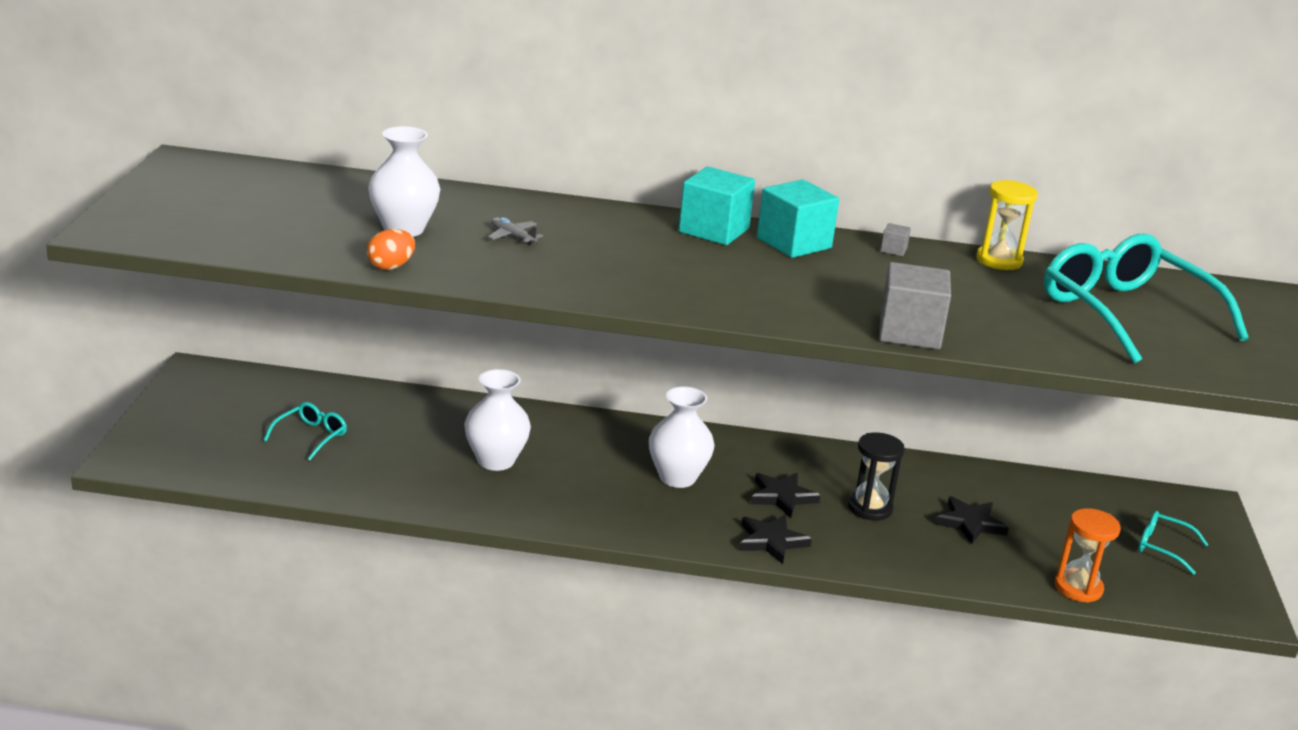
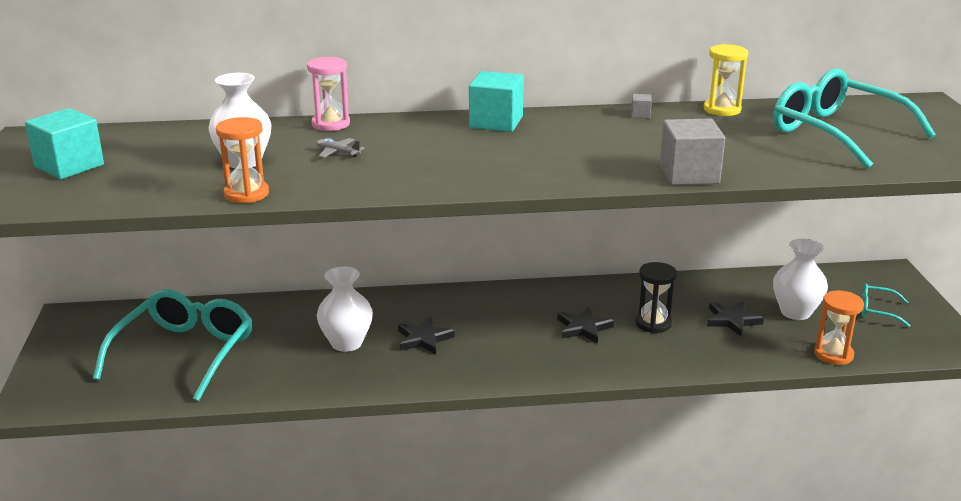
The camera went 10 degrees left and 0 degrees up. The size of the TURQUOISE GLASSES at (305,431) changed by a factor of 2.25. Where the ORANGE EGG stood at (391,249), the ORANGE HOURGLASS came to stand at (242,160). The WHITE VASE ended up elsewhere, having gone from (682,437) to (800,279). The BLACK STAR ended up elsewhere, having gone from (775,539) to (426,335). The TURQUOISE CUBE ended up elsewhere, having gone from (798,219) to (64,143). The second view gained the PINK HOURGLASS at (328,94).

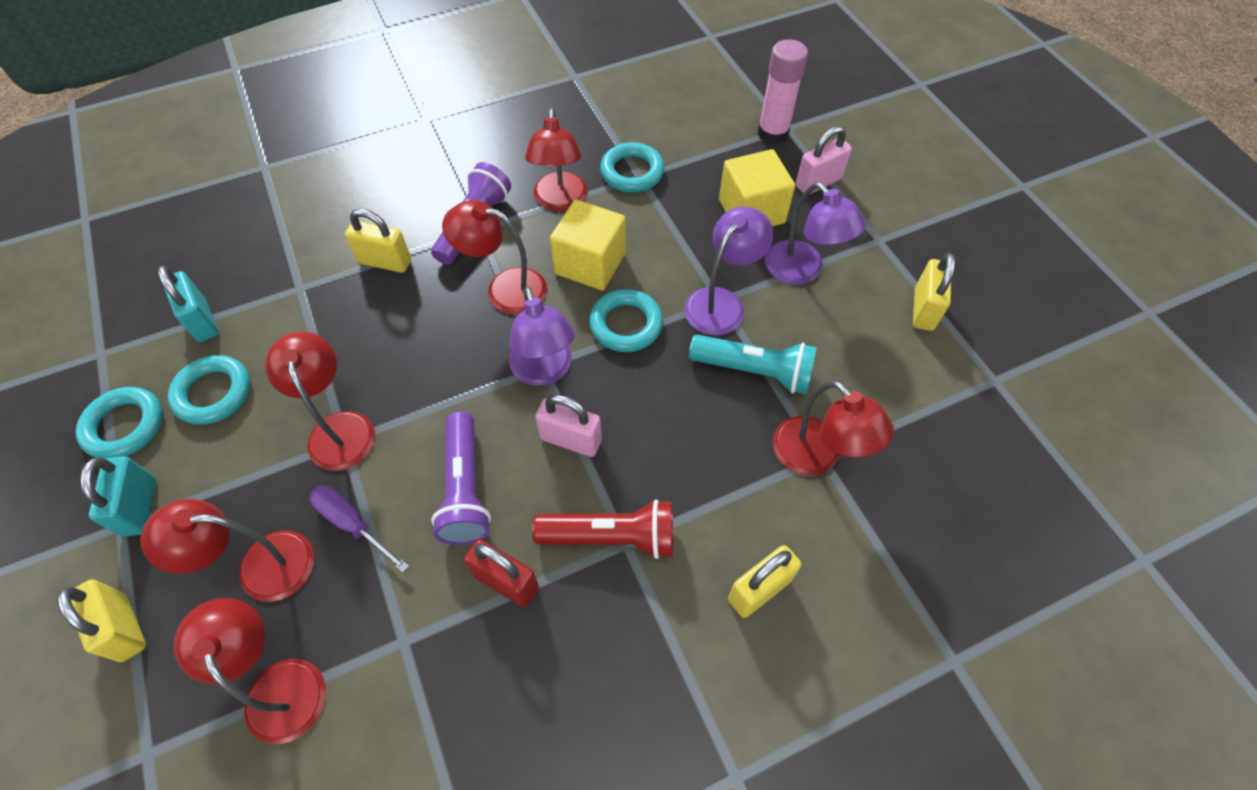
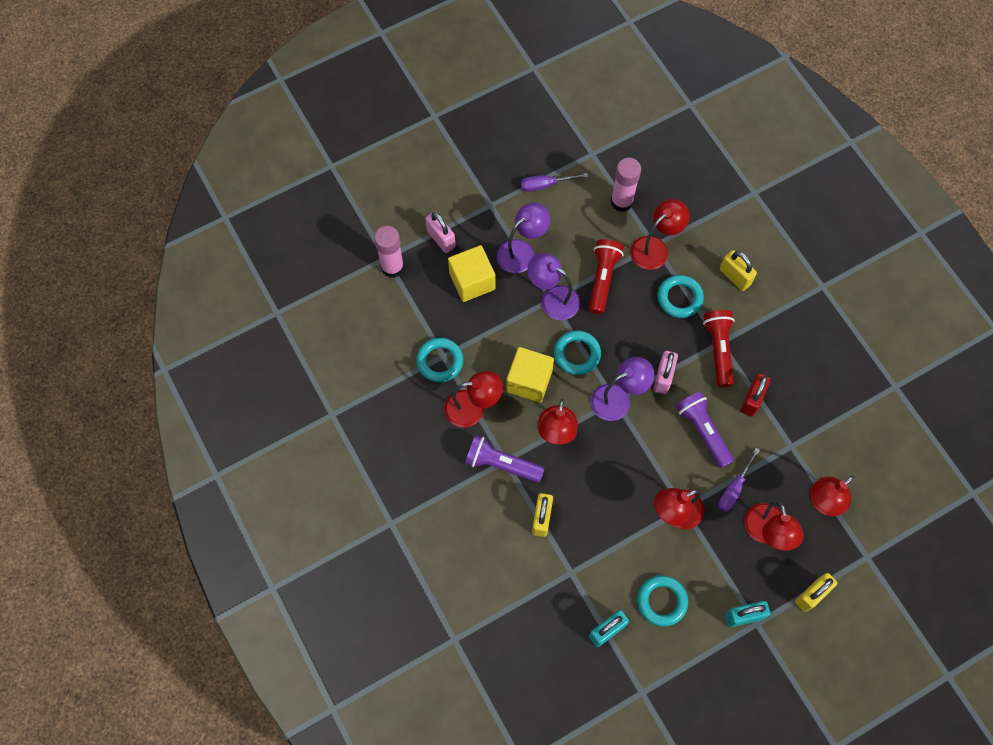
The camera went 95 degrees left and 10 degrees up. The TURQUOISE RING ended up elsewhere, having gone from (119,423) to (681,296). The PURPLE FLASHLIGHT at (461,478) ended up facing another way, 105 degrees counterclockwise from before. What was the TURQUOISE FLASHLIGHT at (753,364) turned into the RED FLASHLIGHT at (606,276). Where the YELLOW PADLOCK stood at (934,292), the PURPLE SCREWDRIVER came to stand at (554,182). The second view gained the PINK GLUE STICK at (626,185).

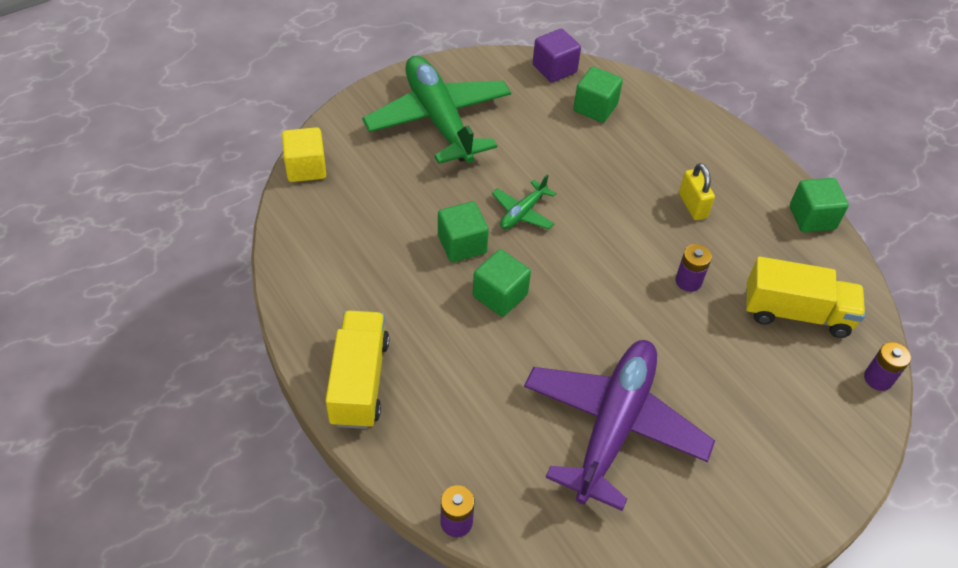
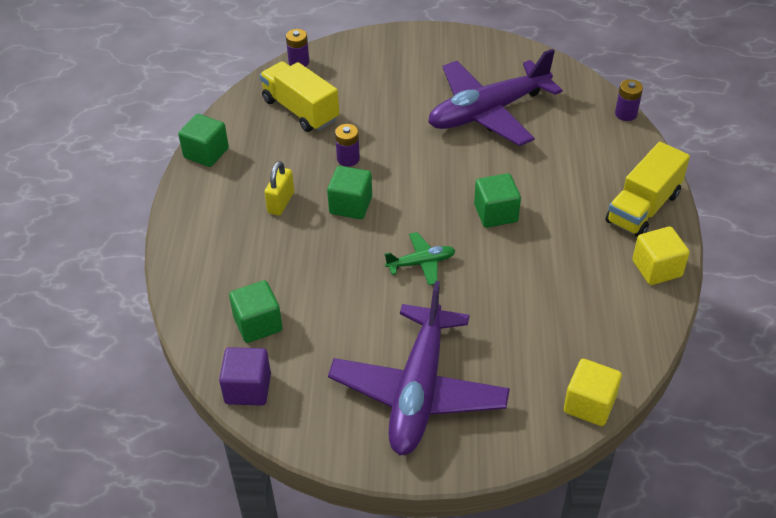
The camera went 140 degrees left and 5 degrees down. What was the GREEN PLANE at (436,110) turned into the PURPLE PLANE at (419,368). The GREEN CUBE ended up elsewhere, having gone from (463,231) to (349,192). The second view gained the YELLOW CUBE at (661,255).

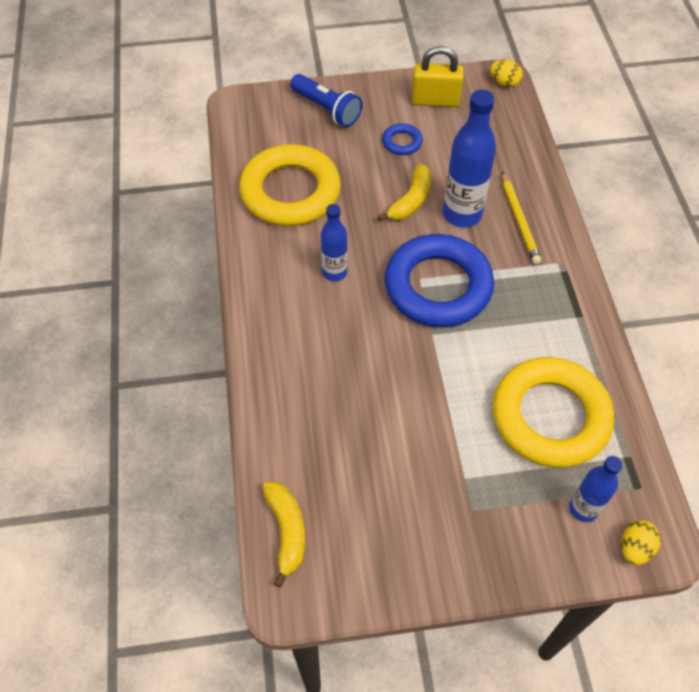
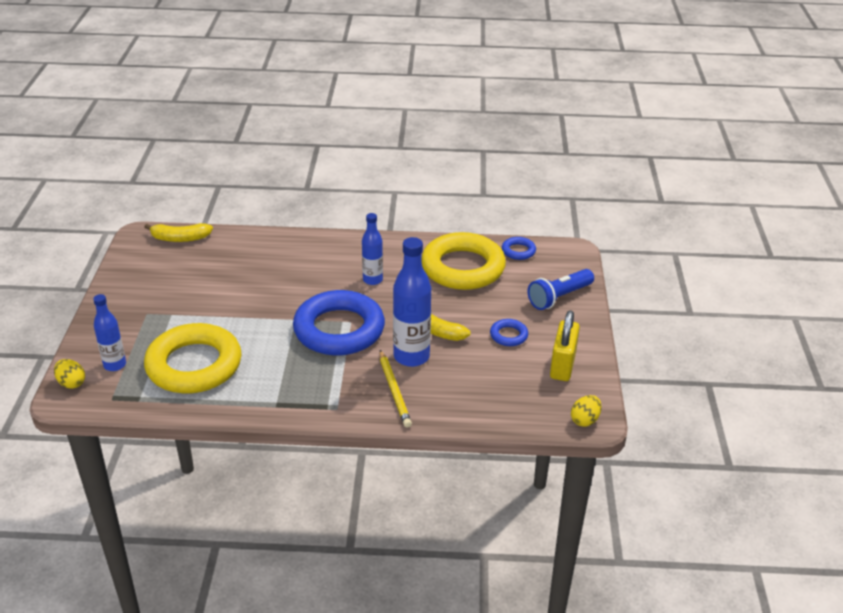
The camera went 100 degrees right and 20 degrees down. The YELLOW PENCIL at (521,218) ended up facing another way, 105 degrees counterclockwise from before. The second view gained the BLUE RING at (519,248).

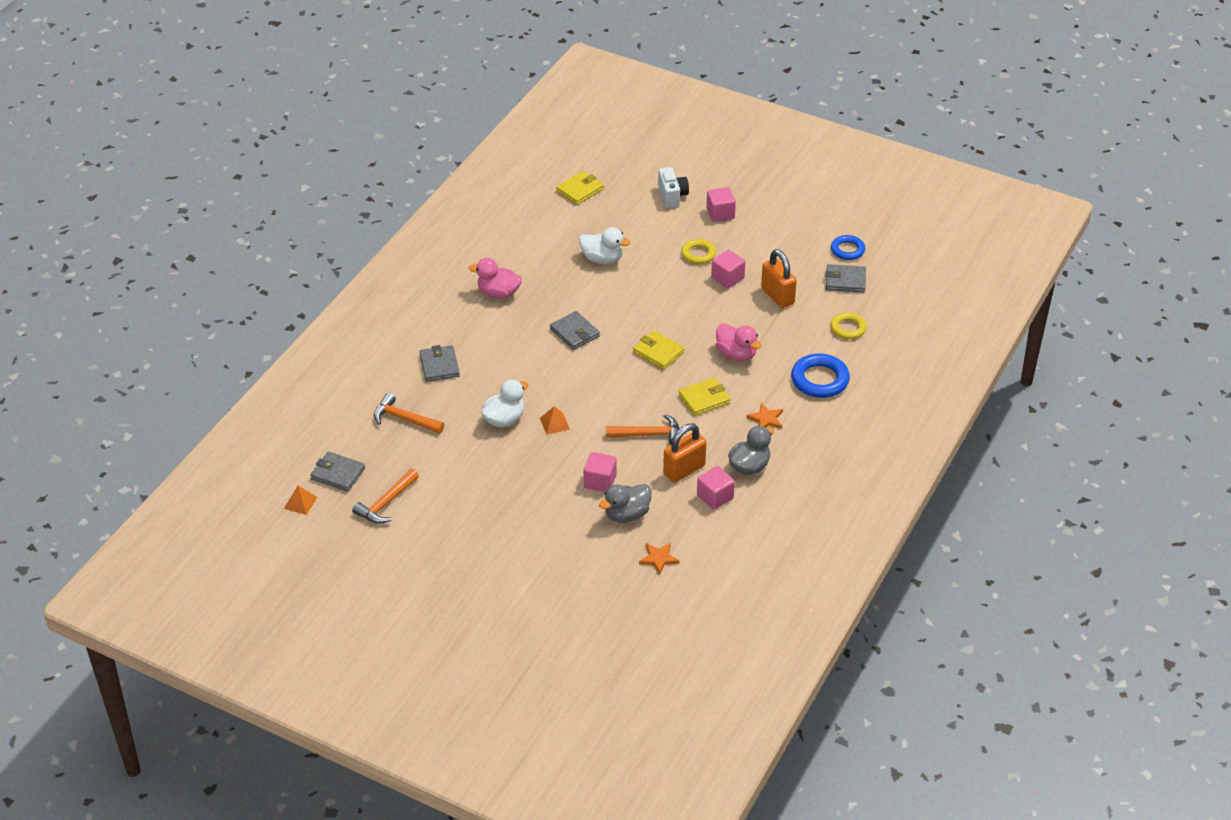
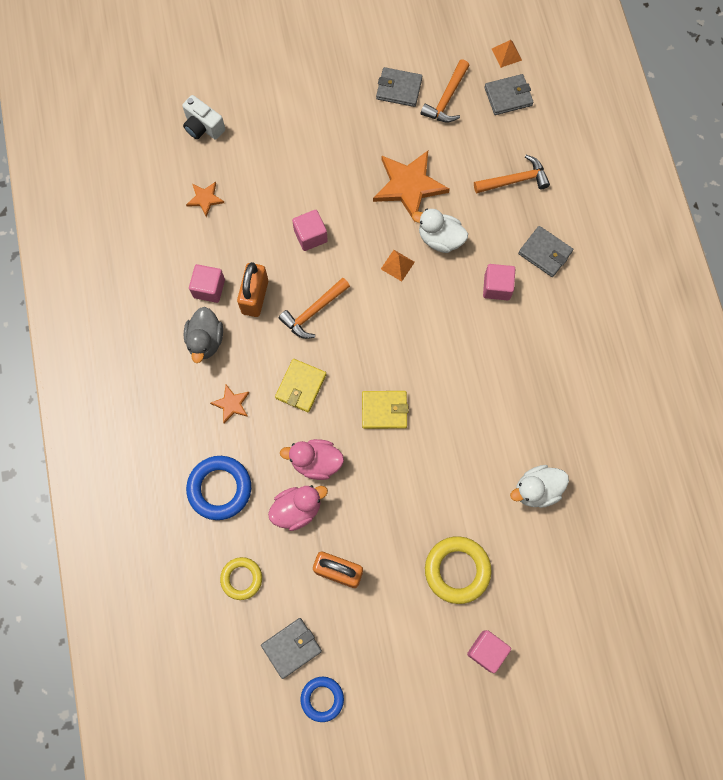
The camera went 140 degrees right and 30 degrees up. The ORANGE HAMMER at (385,496) ended up facing another way, 150 degrees counterclockwise from before. The PINK DUCK ended up elsewhere, having gone from (495,278) to (298,508). The WHITE DUCK at (504,403) ended up facing another way, 105 degrees clockwise from before. The GREY WALLET ended up elsewhere, having gone from (575,330) to (399,87). The second view lost the YELLOW WALLET at (580,188). The second view lost the GREY DUCK at (625,503). The WHITE CAMERA ended up elsewhere, having gone from (673,187) to (203,117). The size of the YELLOW RING at (698,251) changed by a factor of 1.58. The PINK CUBE ended up elsewhere, having gone from (728,269) to (499,282). The second view gained the ORANGE STAR at (411,186).

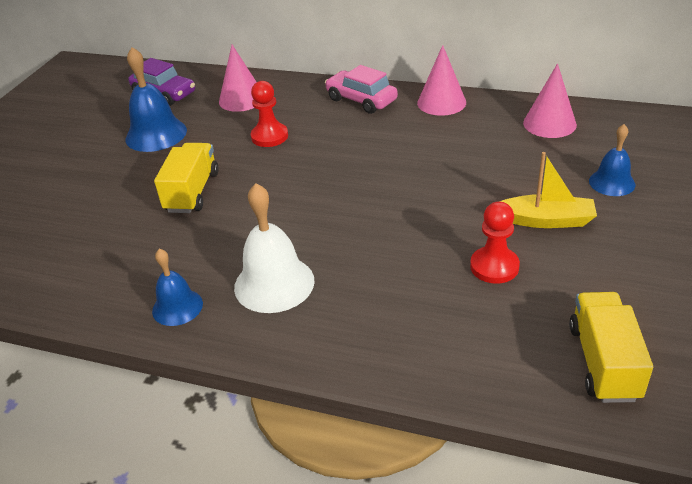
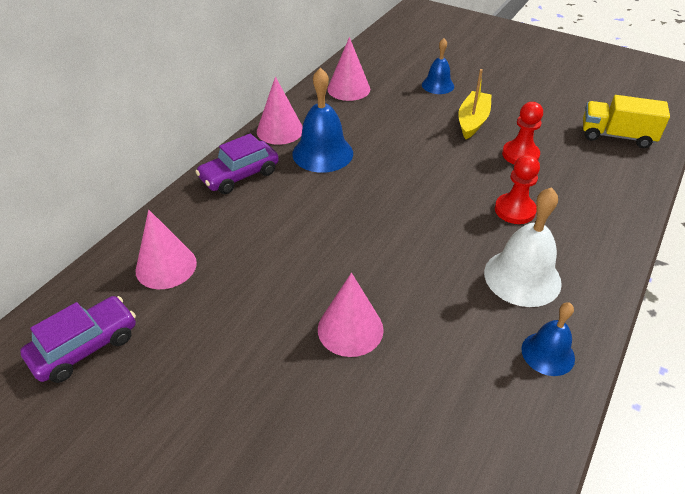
The camera went 80 degrees left and 5 degrees up. The BLUE BELL ended up elsewhere, having gone from (156,99) to (322,120). Where the YELLOW TRUCK stood at (186,178), the PINK CONE came to stand at (351,315). The RED PAWN ended up elsewhere, having gone from (269,114) to (517,189). What was the PINK CAR at (361,89) turned into the PURPLE CAR at (237,163).

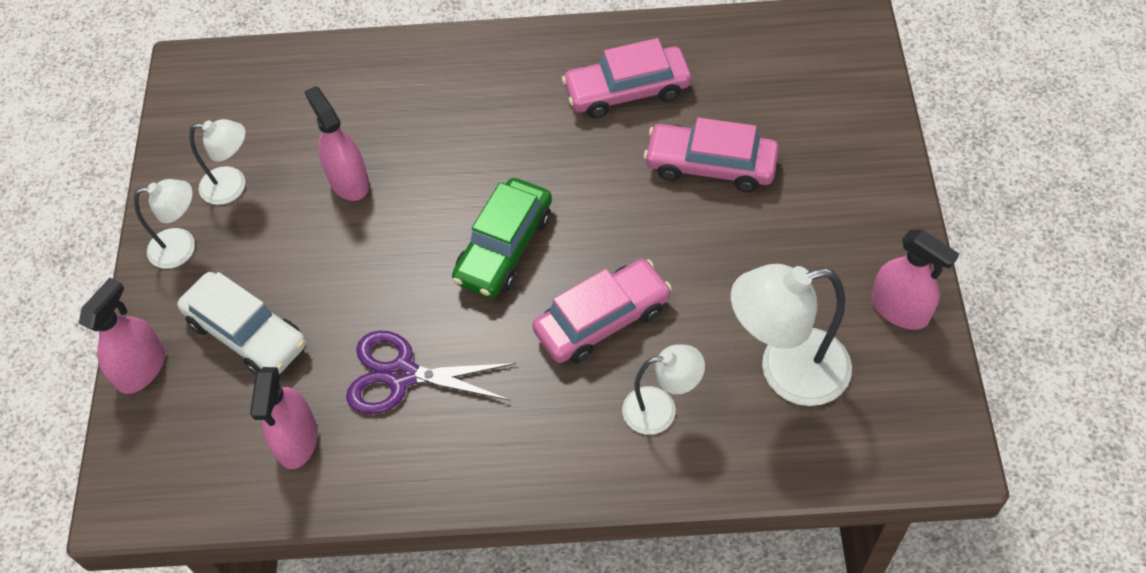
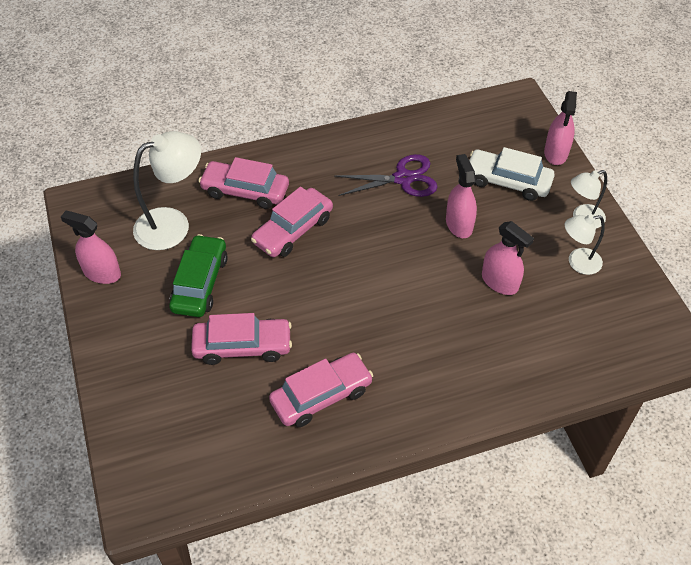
The camera went 160 degrees right and 5 degrees down. The PINK SPRAY BOTTLE ended up elsewhere, having gone from (284,418) to (461,196). The GREEN CAR ended up elsewhere, having gone from (502,238) to (198,275). Where the WHITE LAMP stood at (663,389), the PINK CAR came to stand at (243,183).

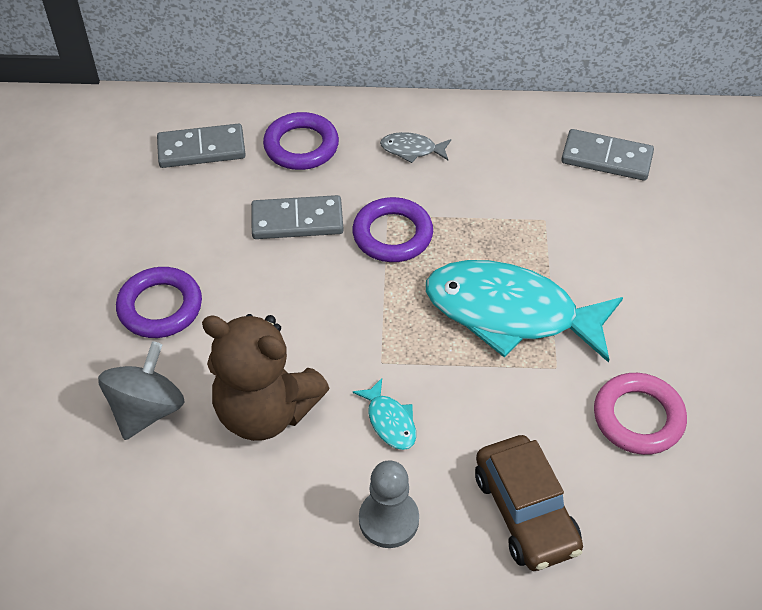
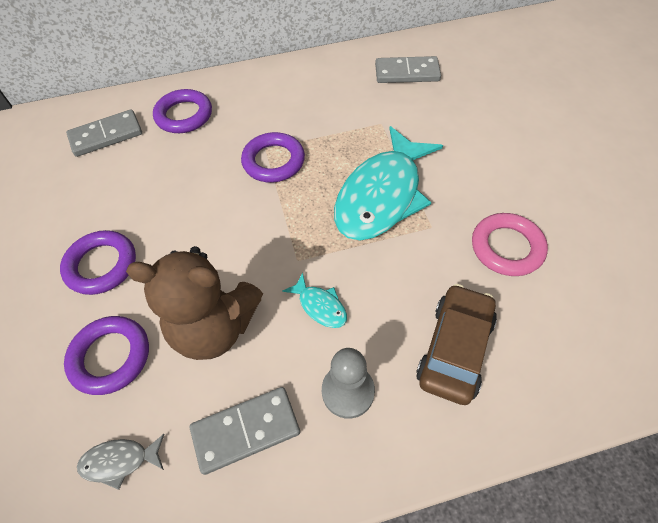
The camera went 15 degrees left and 5 degrees up. Where the GREY SPINNING TOP stood at (141,390), the PURPLE RING came to stand at (106,355). The GREY DOMINO ended up elsewhere, having gone from (297,217) to (245,431). The GREY FISH ended up elsewhere, having gone from (415,147) to (120,462). The TURQUOISE FISH at (524,311) ended up facing another way, 60 degrees counterclockwise from before. The BROWN CAR at (529,503) ended up facing another way, 120 degrees counterclockwise from before.

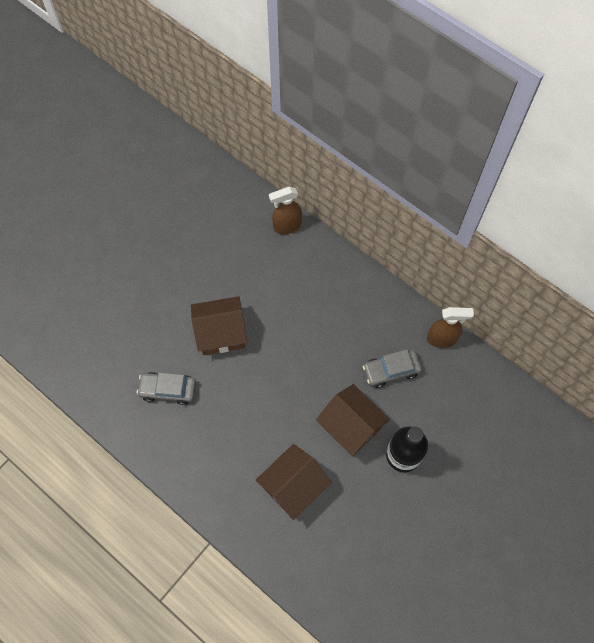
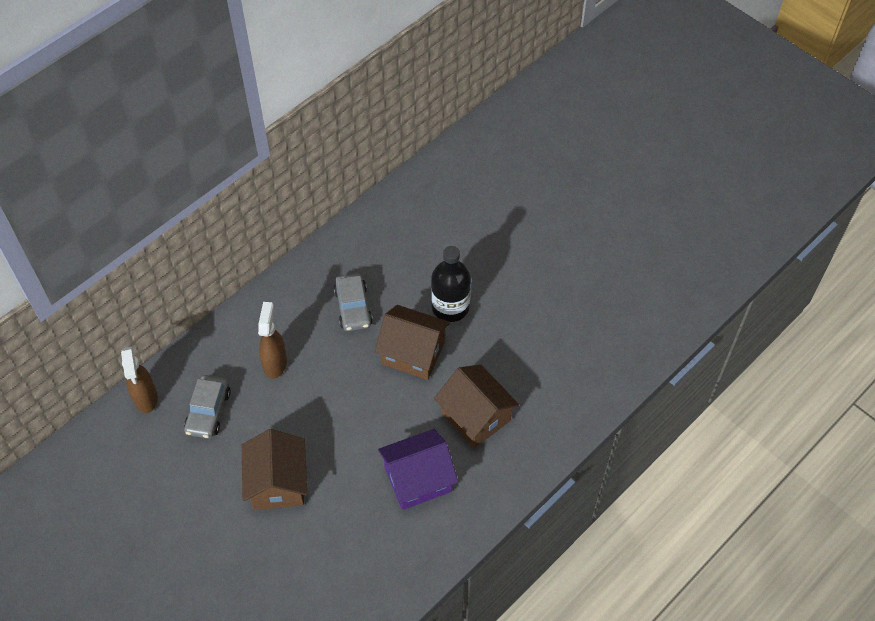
The camera went 85 degrees left and 10 degrees down. The GREY CAR ended up elsewhere, having gone from (166,388) to (207,407). The BROWN HOUSE at (353,420) ended up facing another way, 60 degrees clockwise from before. The BROWN SPRAY BOTTLE ended up elsewhere, having gone from (450,327) to (272,340). The second view gained the PURPLE HOUSE at (418,469).

